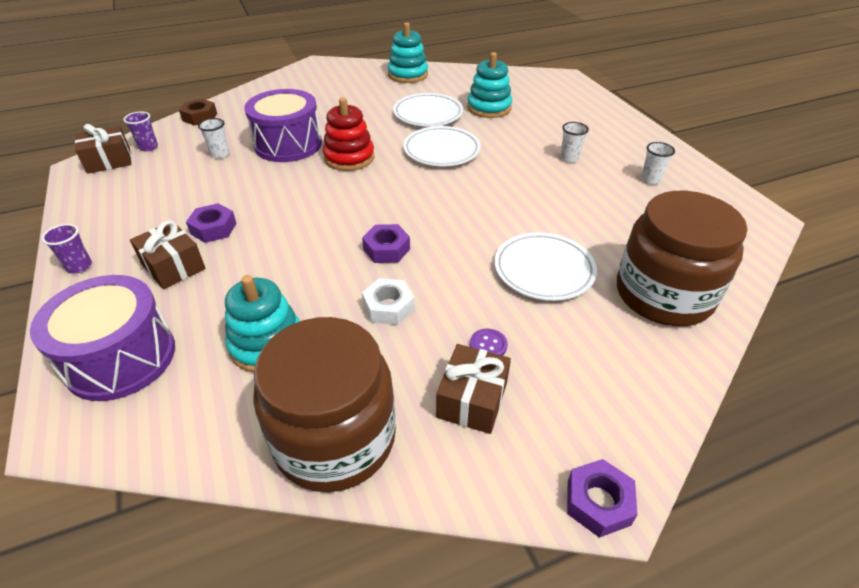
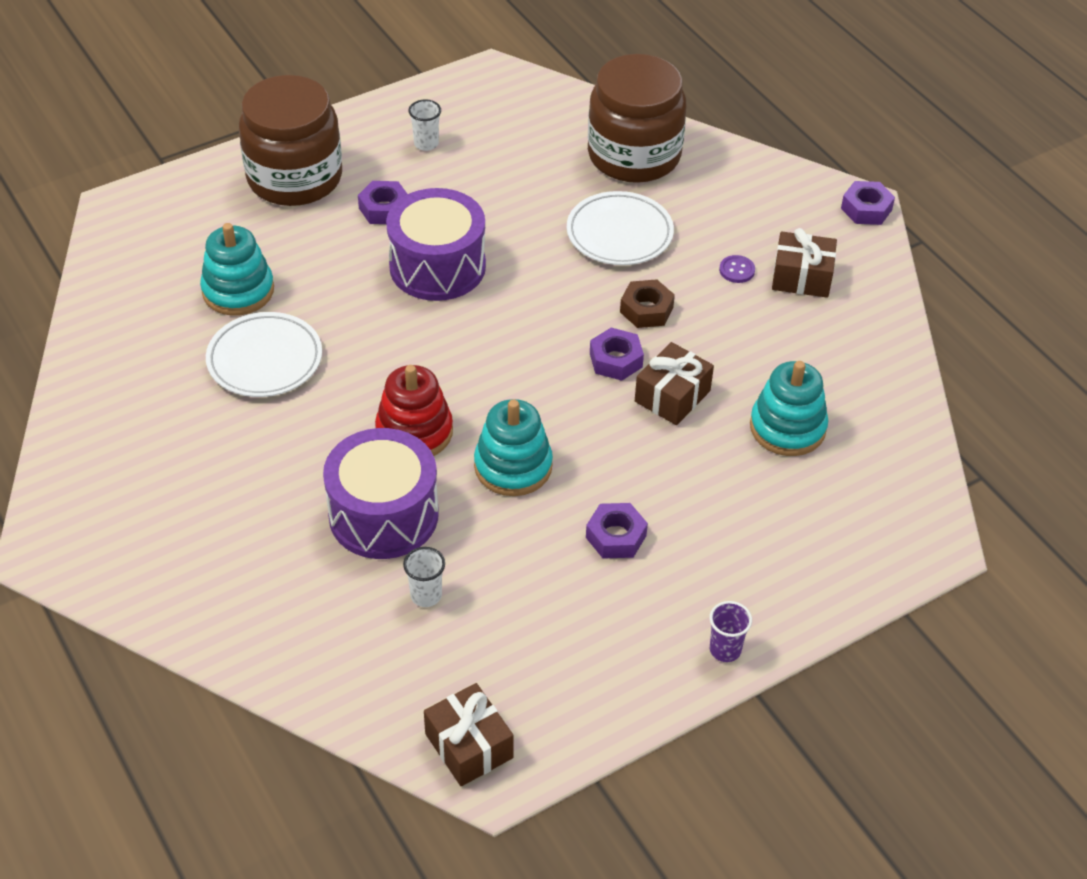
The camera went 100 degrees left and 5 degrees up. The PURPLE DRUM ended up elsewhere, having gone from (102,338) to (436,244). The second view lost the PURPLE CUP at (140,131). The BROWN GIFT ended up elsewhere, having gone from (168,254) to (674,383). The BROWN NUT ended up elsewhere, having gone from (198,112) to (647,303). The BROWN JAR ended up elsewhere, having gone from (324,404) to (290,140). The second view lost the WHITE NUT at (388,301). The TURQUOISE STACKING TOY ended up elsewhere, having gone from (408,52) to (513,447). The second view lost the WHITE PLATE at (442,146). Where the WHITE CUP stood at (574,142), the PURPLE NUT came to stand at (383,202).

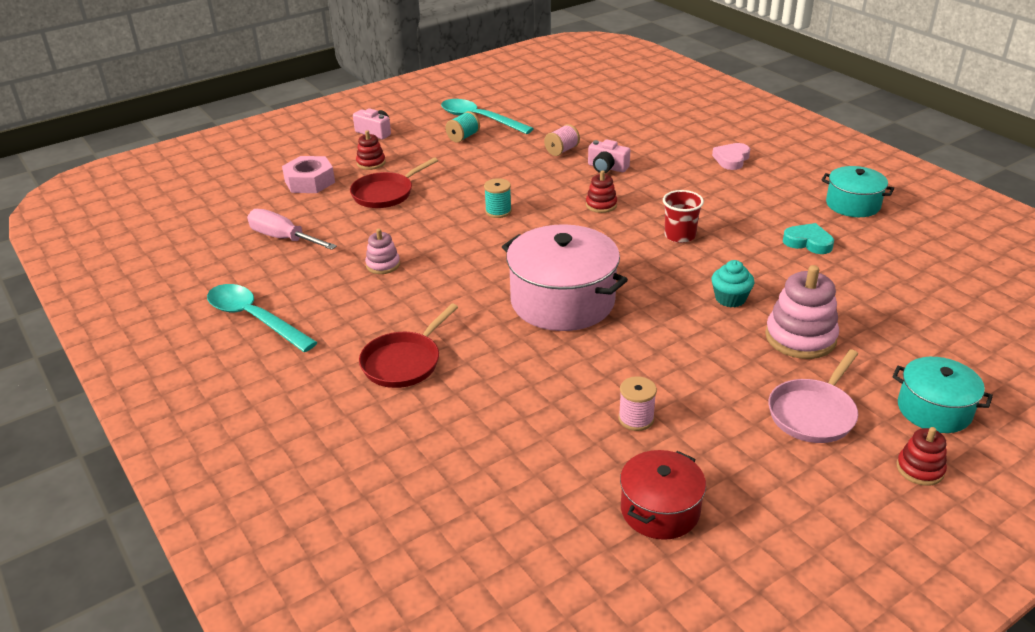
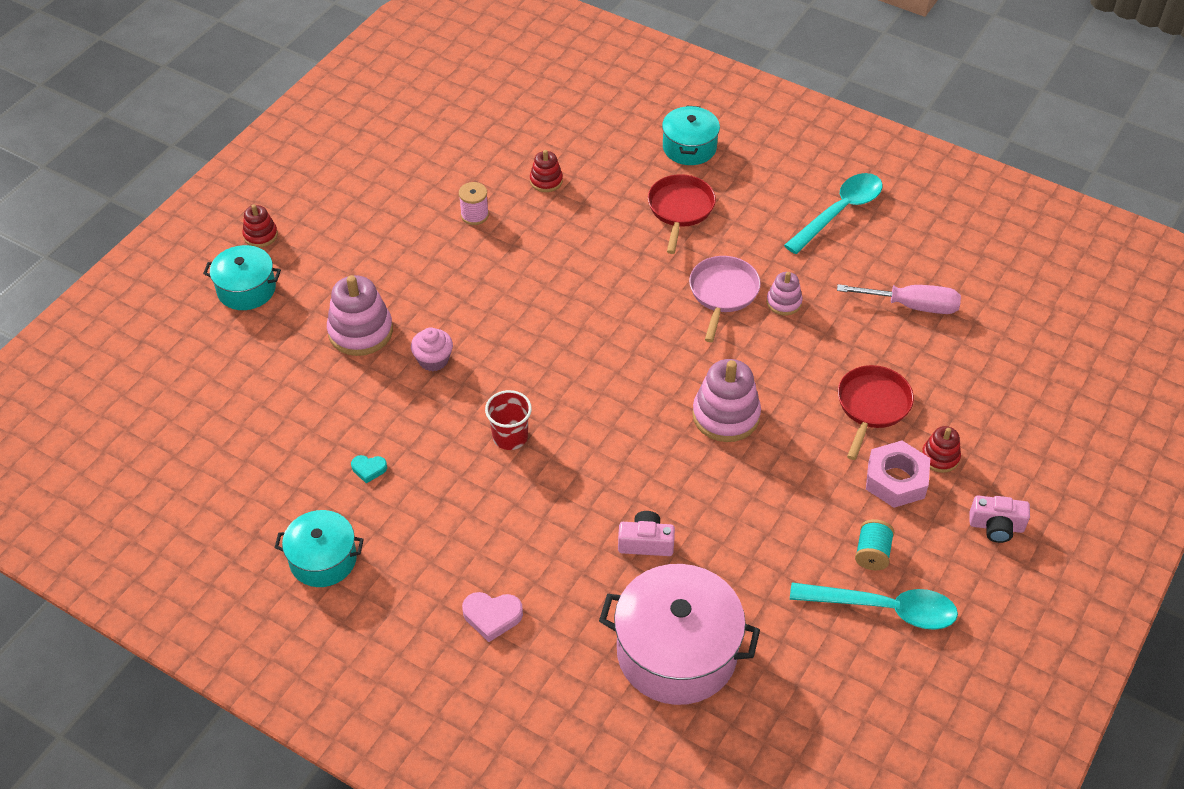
The camera went 155 degrees right and 15 degrees up. The TURQUOISE SPOON at (262,318) ended up facing another way, 60 degrees counterclockwise from before. The PINK NUT ended up elsewhere, having gone from (308,174) to (898,474). Where the TURQUOISE SPOOL stood at (498,198), the PINK STACKING TOY came to stand at (726,400). The PINK POT ended up elsewhere, having gone from (565,277) to (679,634). The second view lost the PINK SPOOL at (562,140). The RED STACKING TOY ended up elsewhere, having gone from (601,191) to (546,171). The second view lost the RED POT at (663,495). What was the TURQUOISE CUPCAKE at (733,283) turned into the PINK CUPCAKE at (432,349). The PINK HEART at (731,156) ended up facing another way, 90 degrees clockwise from before. The PINK PAN ended up elsewhere, having gone from (813,396) to (725,299). The size of the TURQUOISE HEART at (808,238) changed by a factor of 0.63. The second view gained the TURQUOISE POT at (691,135).

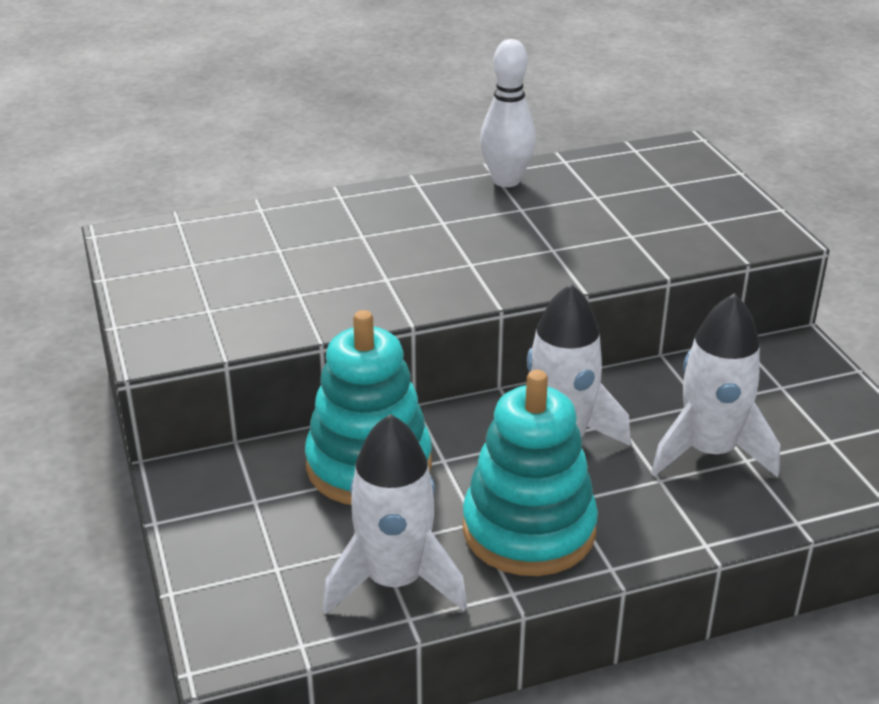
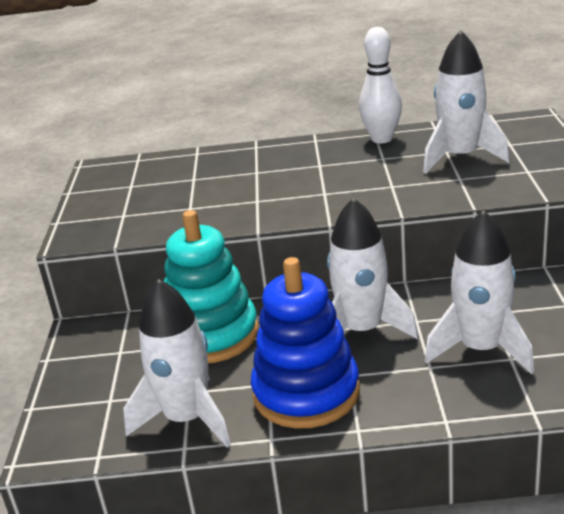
The camera went 20 degrees right and 5 degrees down. What was the TURQUOISE STACKING TOY at (530,473) turned into the BLUE STACKING TOY at (305,342). The second view gained the WHITE ROCKET at (466,102).

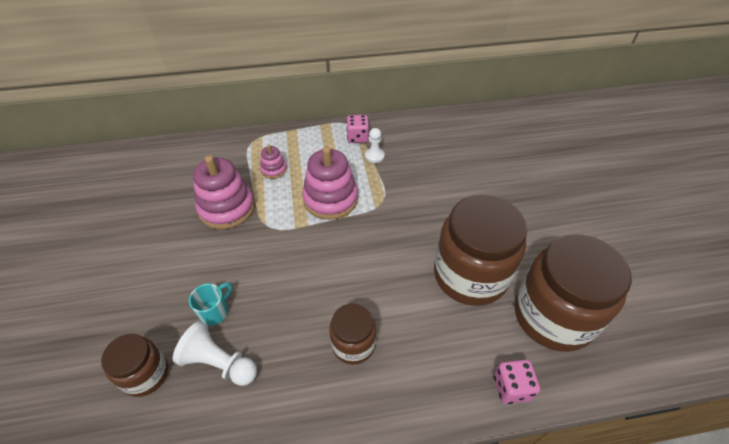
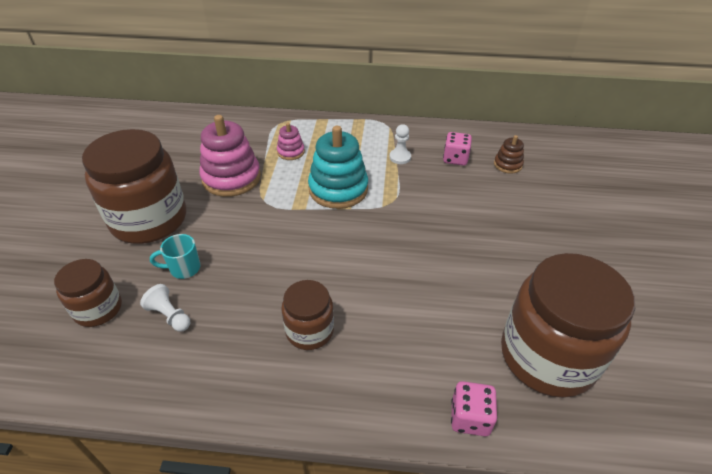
The camera went 15 degrees right and 5 degrees down. The size of the WHITE PAWN at (215,353) changed by a factor of 0.64. The TURQUOISE MUG at (210,304) ended up facing another way, 150 degrees counterclockwise from before. What was the PINK STACKING TOY at (330,183) turned into the TURQUOISE STACKING TOY at (338,167). The PINK DICE ended up elsewhere, having gone from (357,129) to (457,149). The BROWN JAR ended up elsewhere, having gone from (481,250) to (134,186). The second view gained the BROWN STACKING TOY at (509,154).

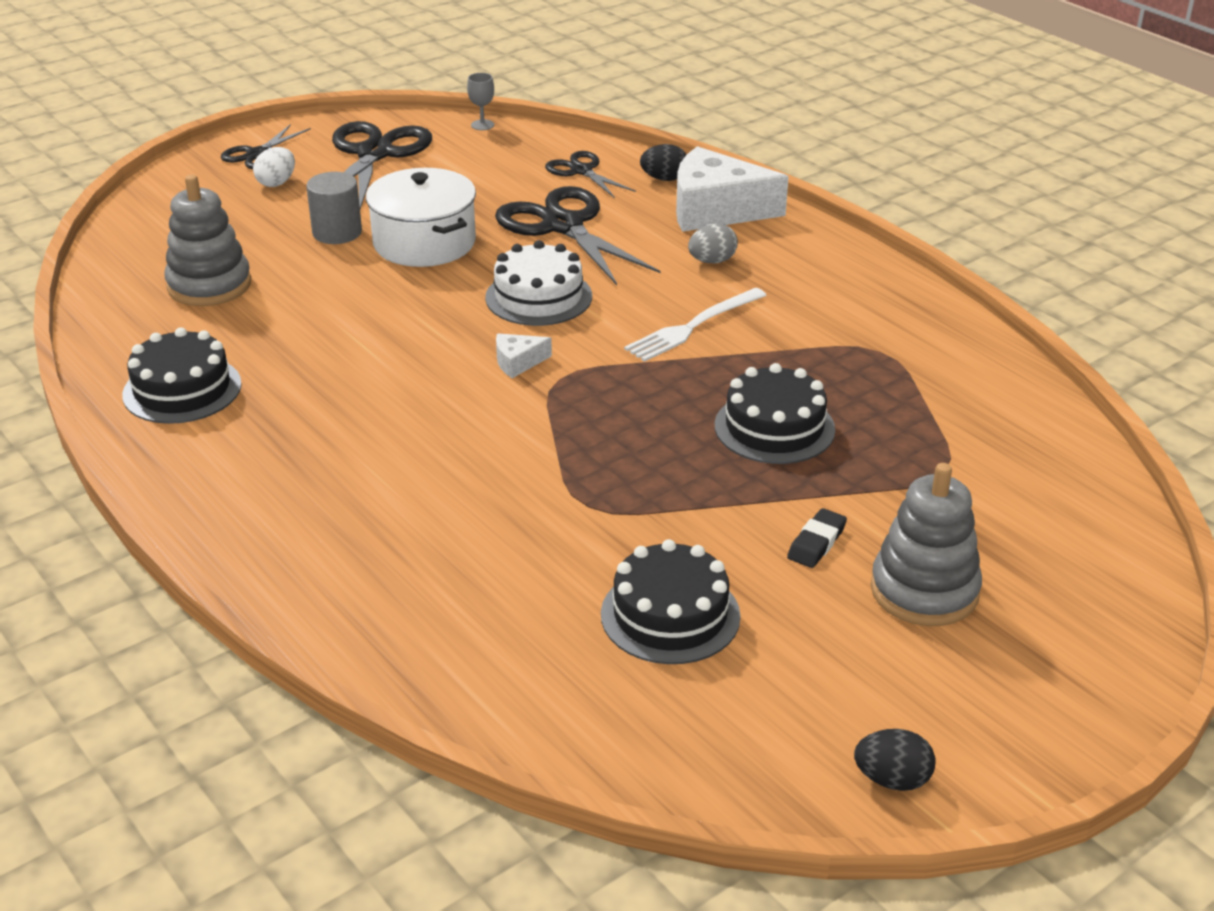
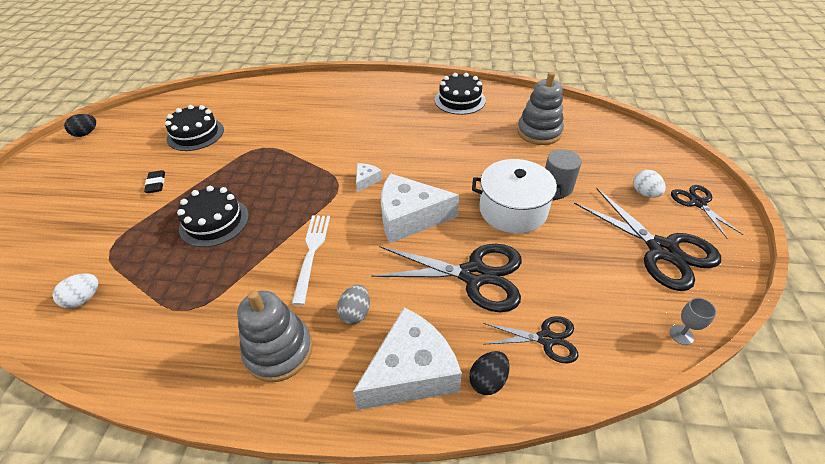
The camera went 135 degrees right and 10 degrees up. Where the WHITE CAKE stood at (538,283), the WHITE CHEESE came to stand at (420,208). The GREY STACKING TOY ended up elsewhere, having gone from (926,544) to (275,336). The second view gained the WHITE EGG at (75,290).

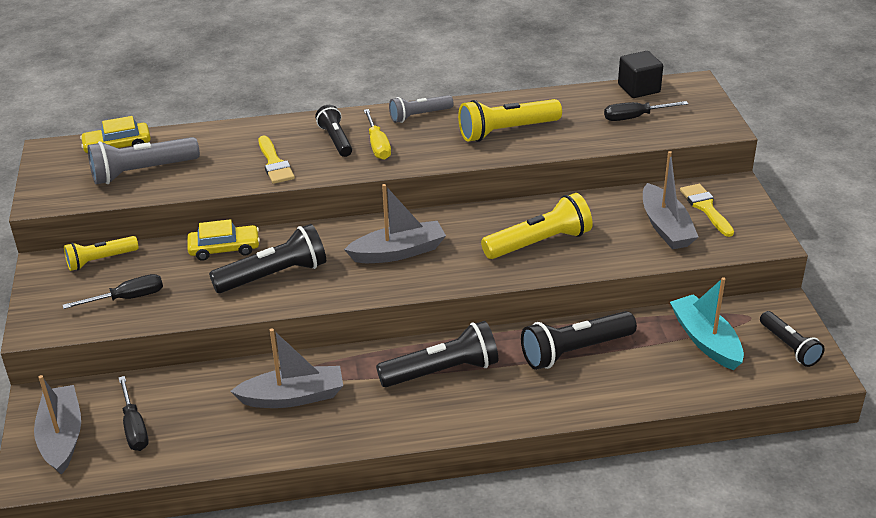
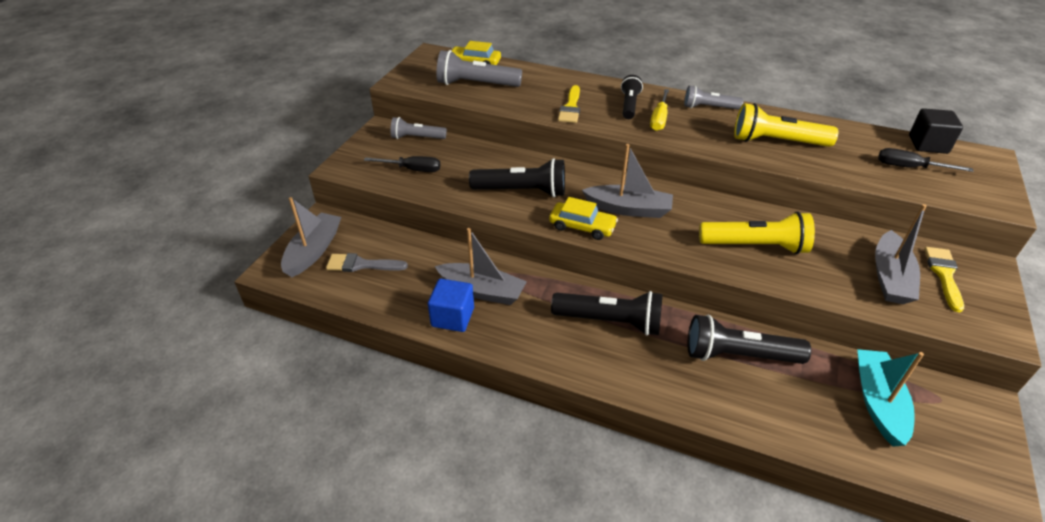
The camera went 30 degrees right and 5 degrees up. What was the YELLOW FLASHLIGHT at (101,253) turned into the GREY FLASHLIGHT at (418,128). Where the BLACK SCREWDRIVER stood at (133,413), the GREY BRUSH came to stand at (367,262). The YELLOW CAR ended up elsewhere, having gone from (223,240) to (583,218). The second view lost the BLACK FLASHLIGHT at (792,339). The second view gained the BLUE CUBE at (451,305).

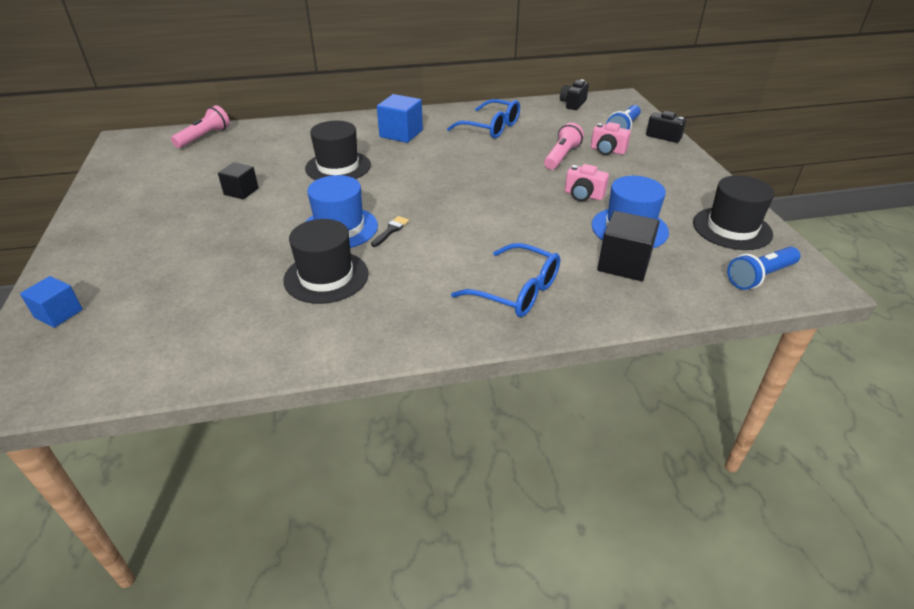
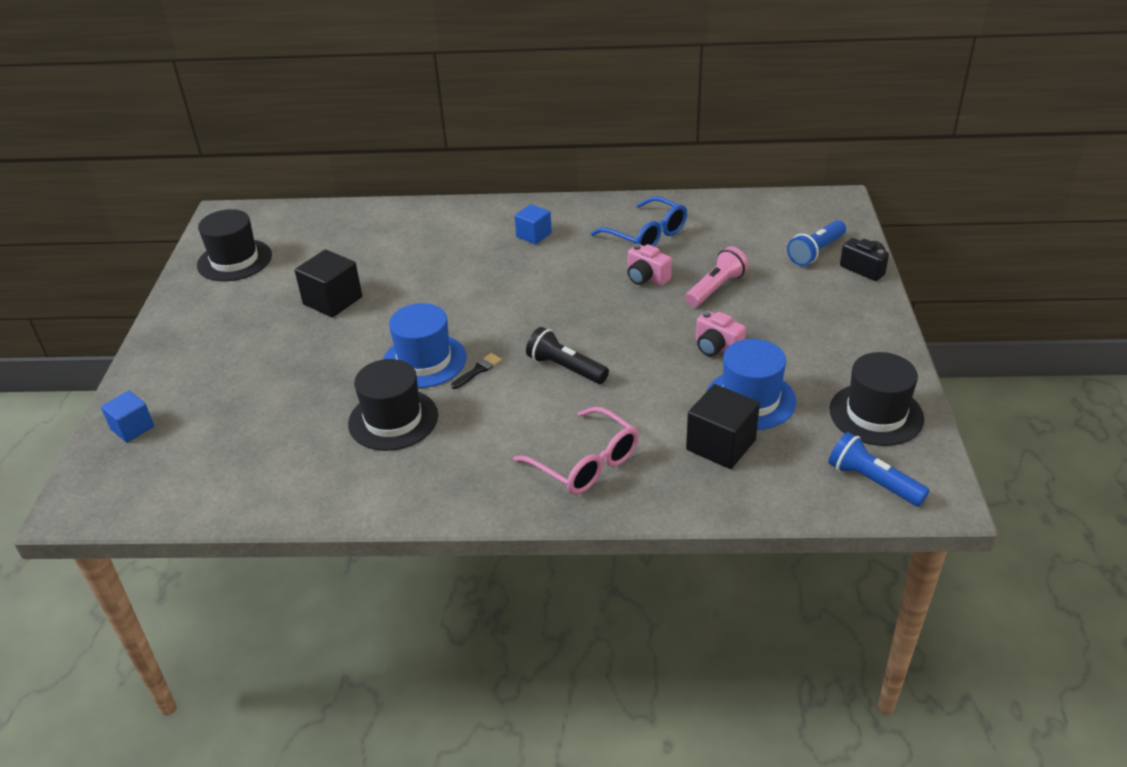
The camera went 15 degrees right and 0 degrees up. The second view lost the PINK FLASHLIGHT at (200,126). The size of the BLACK CUBE at (238,180) changed by a factor of 1.55. The BLACK HAT ended up elsewhere, having gone from (338,150) to (234,245). The size of the BLUE CUBE at (400,118) changed by a factor of 0.65. What was the BLUE GLASSES at (505,280) turned into the PINK GLASSES at (576,450). The second view lost the BLACK CAMERA at (574,94). The PINK CAMERA ended up elsewhere, having gone from (611,138) to (649,265). The BLUE FLASHLIGHT at (763,268) ended up facing another way, 60 degrees clockwise from before. The second view gained the BLACK FLASHLIGHT at (567,355).

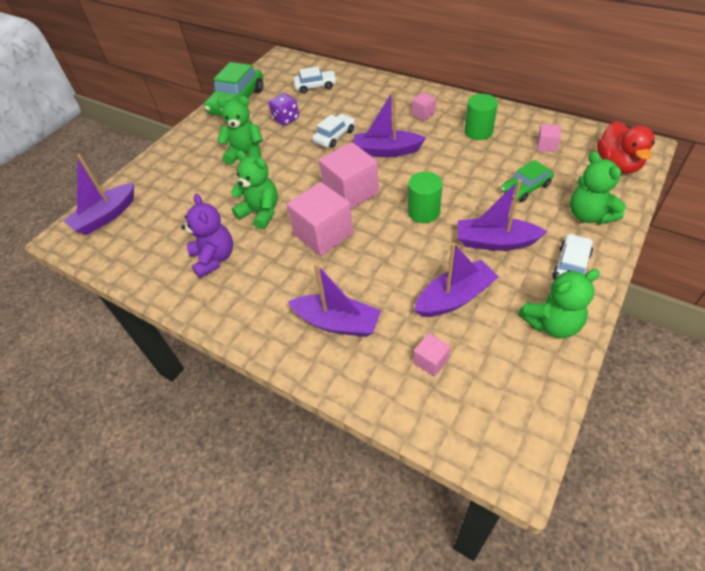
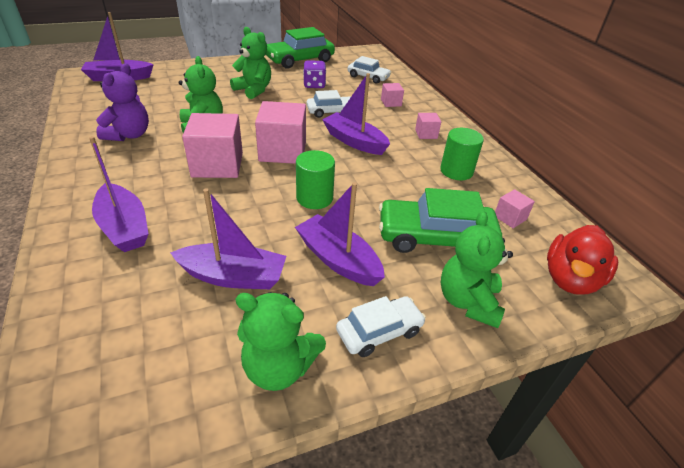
The camera went 30 degrees right and 10 degrees down. The PINK CUBE ended up elsewhere, having gone from (432,355) to (392,95). The size of the GREEN CAR at (527,181) changed by a factor of 1.69.

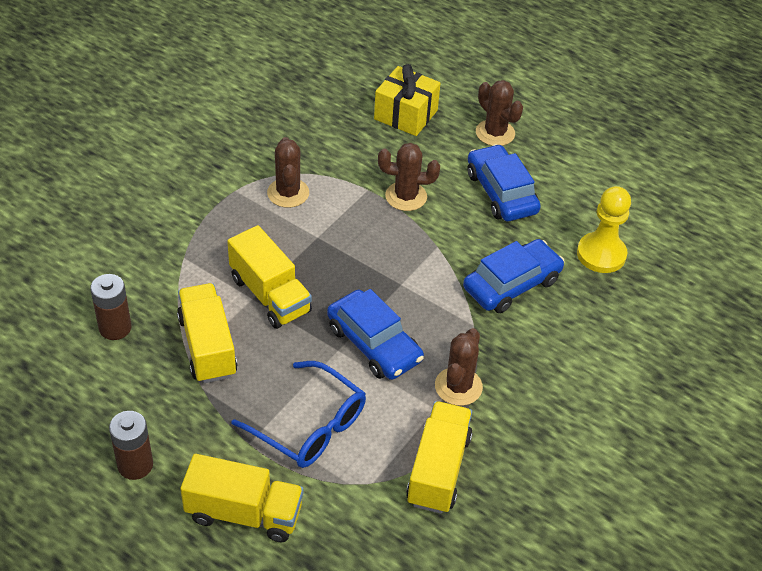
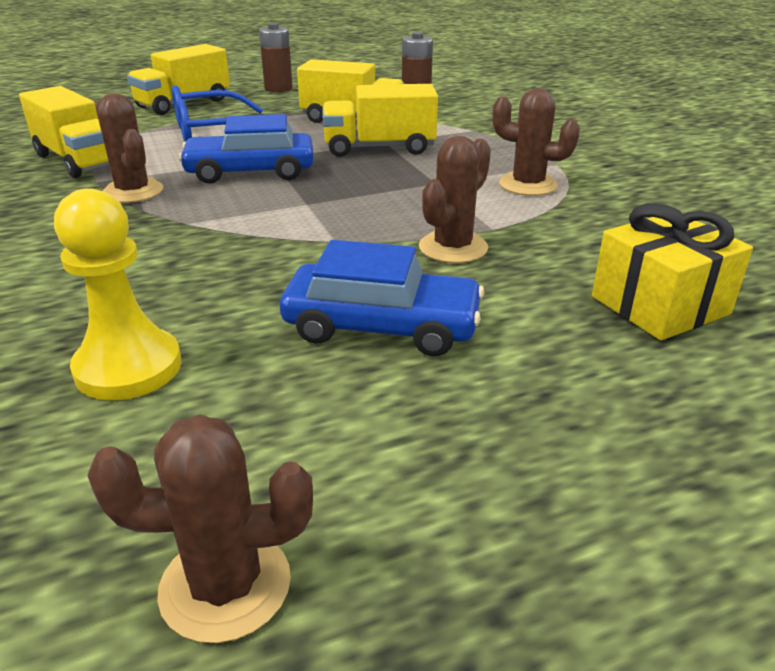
The camera went 125 degrees right and 15 degrees down. The second view lost the BLUE CAR at (513,276). The BROWN CACTUS ended up elsewhere, having gone from (499,113) to (200,528).

